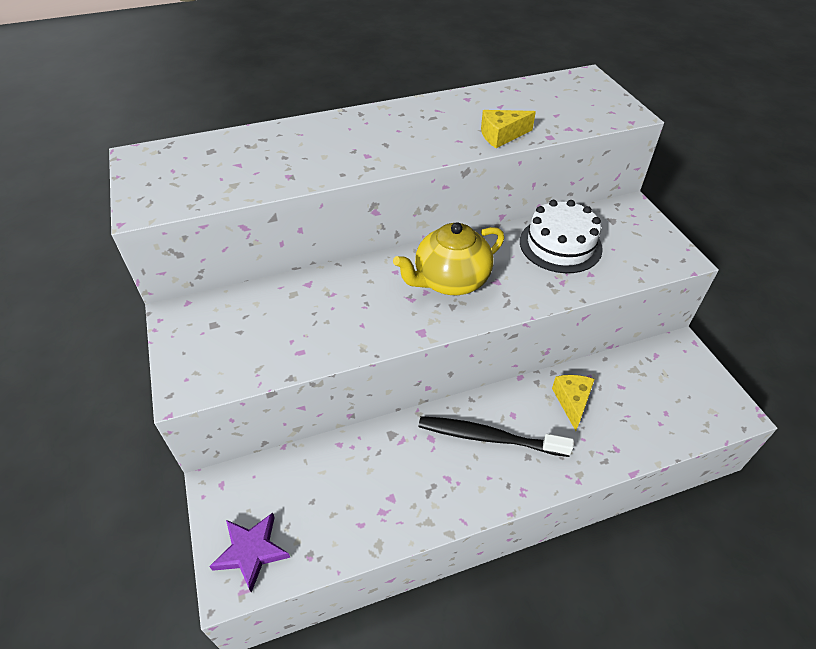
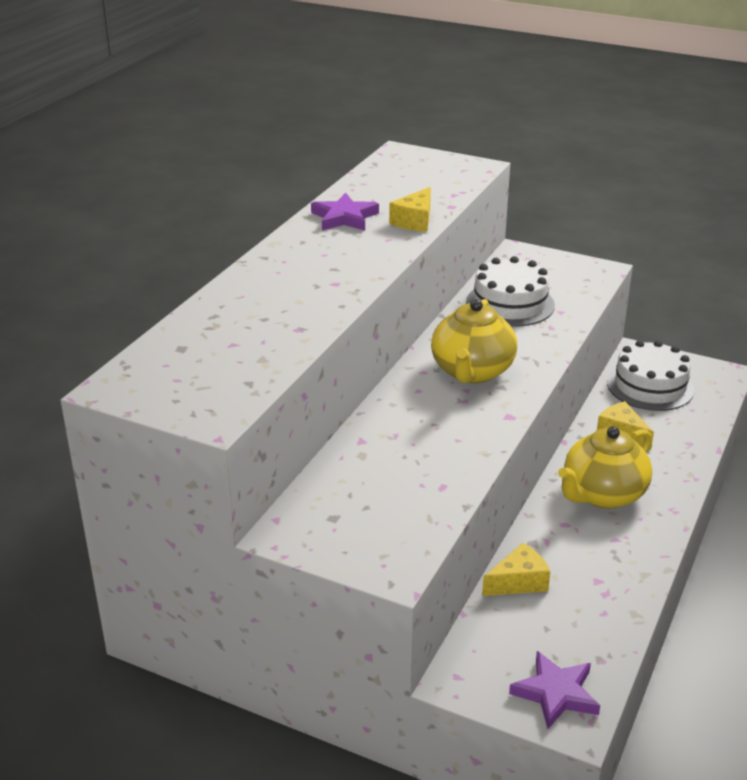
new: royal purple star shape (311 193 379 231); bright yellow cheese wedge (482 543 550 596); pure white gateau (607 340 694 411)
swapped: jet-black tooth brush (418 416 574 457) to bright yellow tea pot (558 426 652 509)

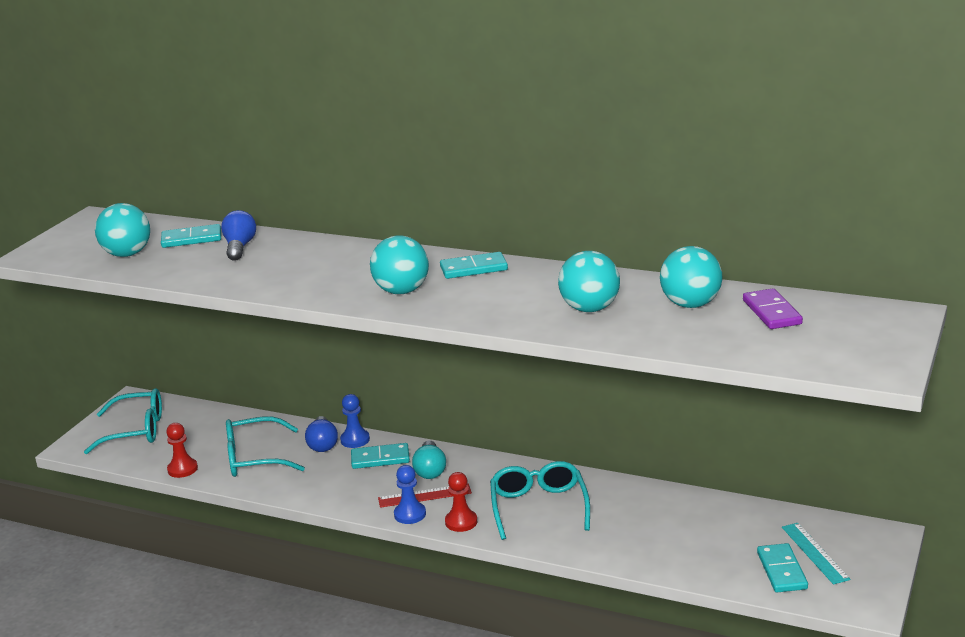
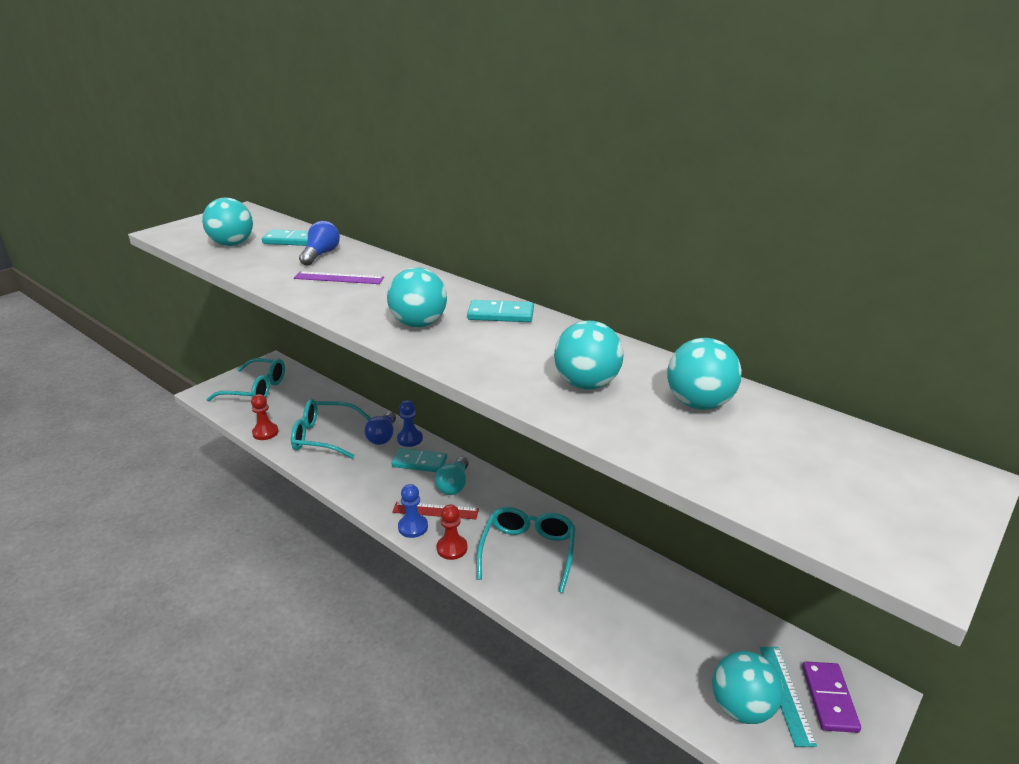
new: royal purple ruler (294 271 384 284)
shifted: royal purple domino (743 288 803 329) to (802 661 861 733)
swapped: aqua domino (757 543 808 592) to aqua ball (712 651 783 724)

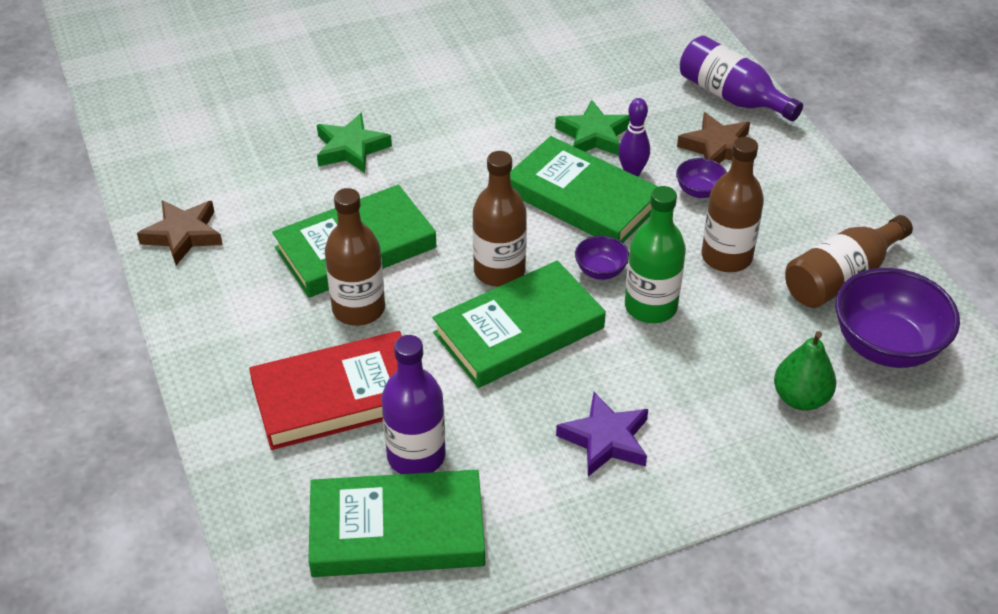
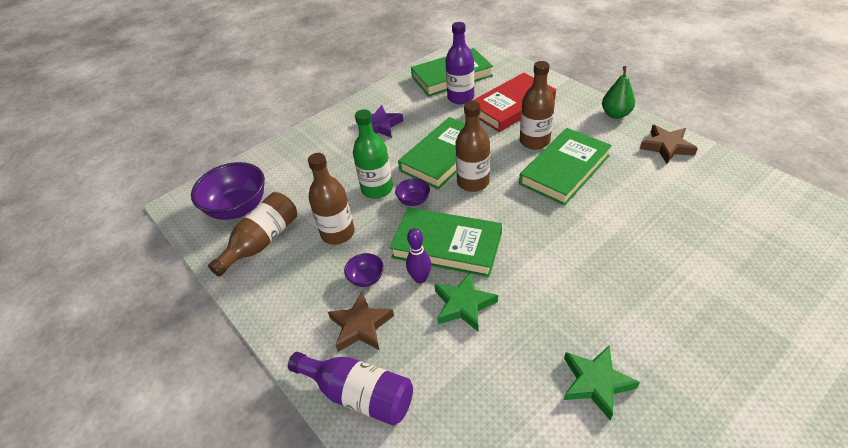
shifted: leaf-green star shape (317 113 392 173) to (564 346 640 420); leaf-green pear (774 331 836 411) to (602 66 635 119)

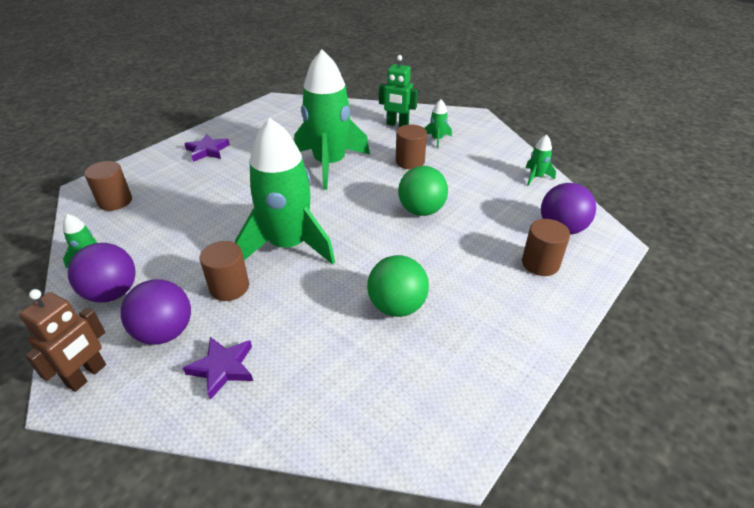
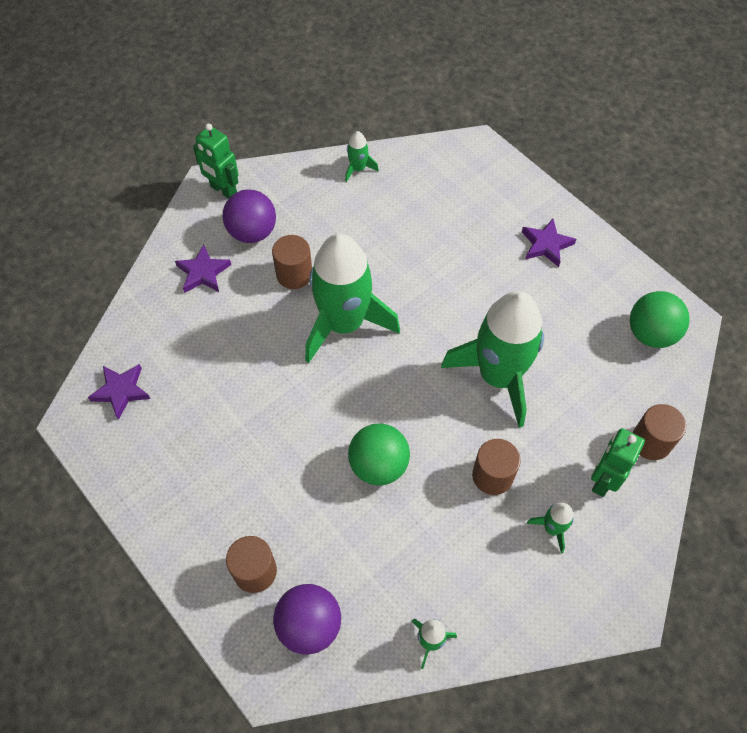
gone: royal purple ball (68 243 135 303)
new: royal purple star shape (88 364 150 420)
shifted: leaf-green ball (367 255 429 317) to (630 291 690 348); russet cylinder shape (84 161 132 211) to (632 404 686 460)
repainted: russet toy robot (19 289 106 392) to leaf-green toy robot (193 123 239 199)

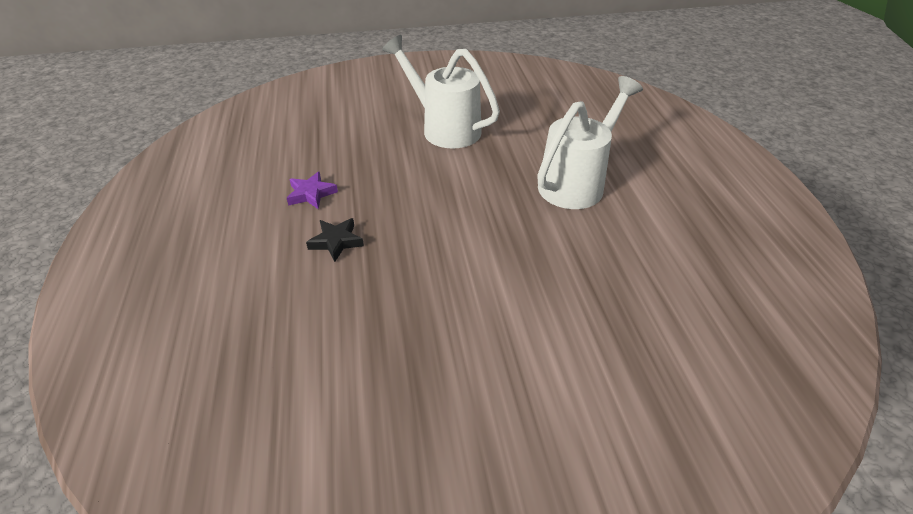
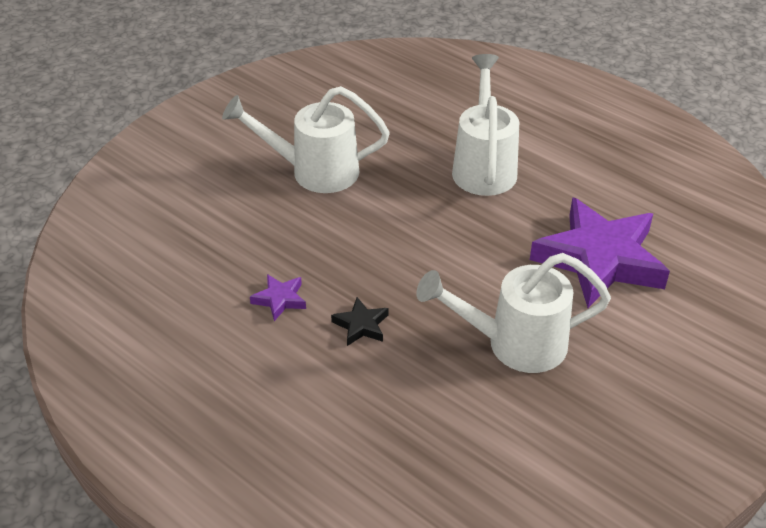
new: pure white sprinkling can (416 253 611 373); royal purple star shape (530 197 670 308)

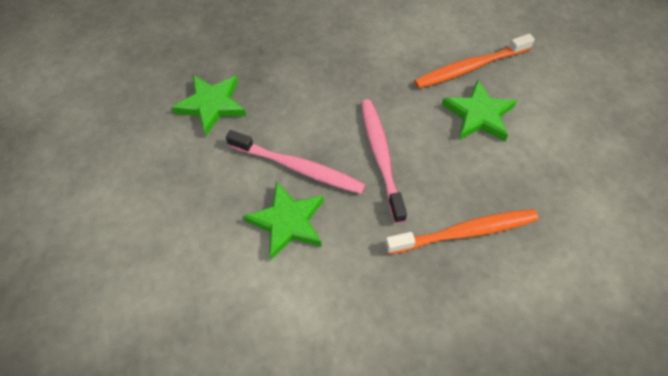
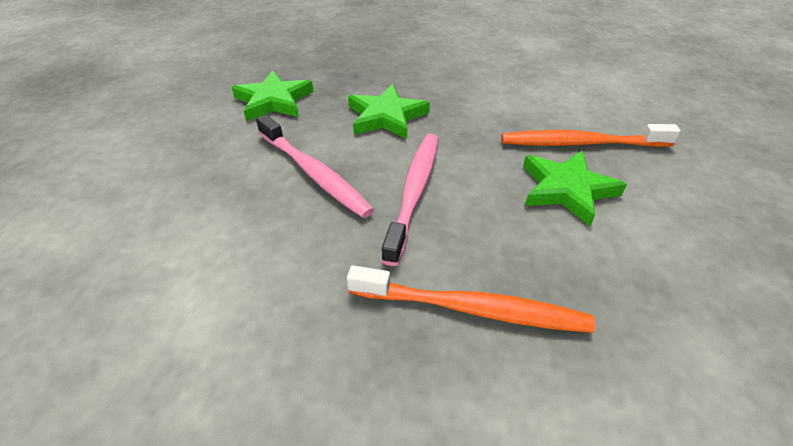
shifted: leaf-green star shape (243 181 323 260) to (348 84 430 139)

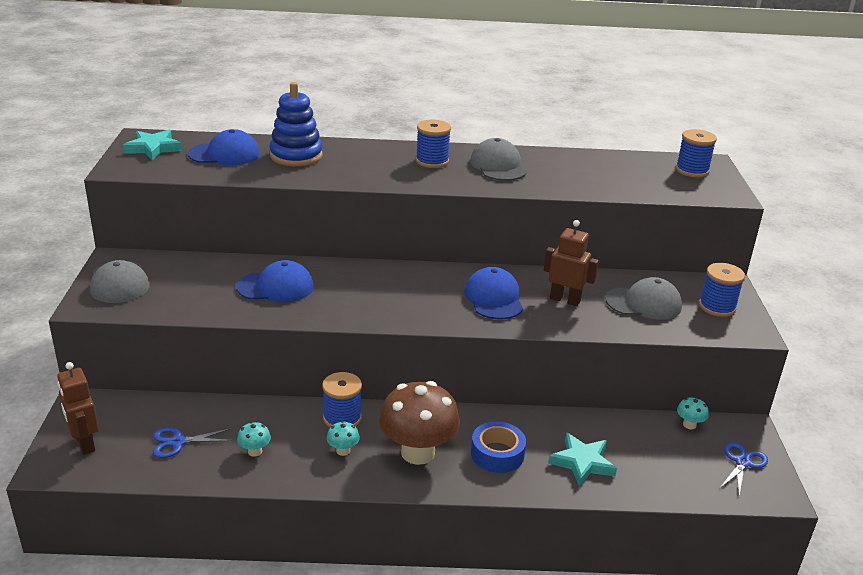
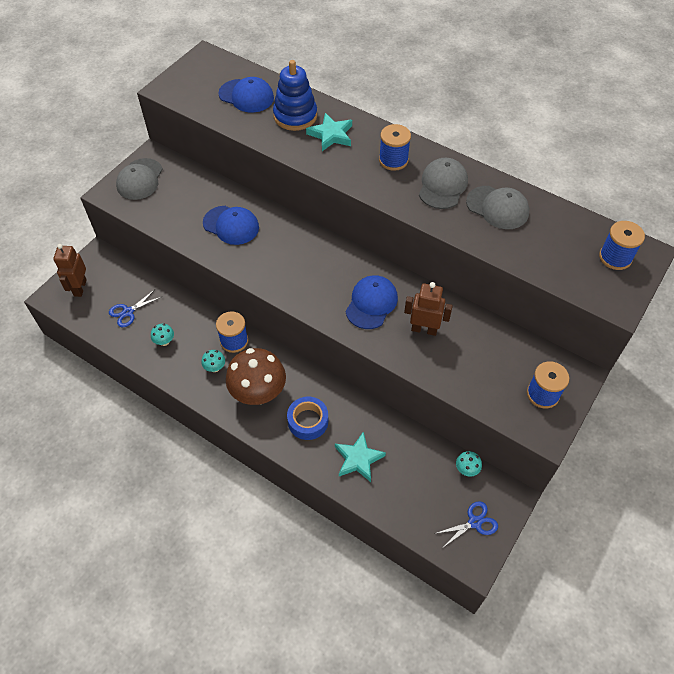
shifted: aqua star shape (123 130 182 160) to (306 113 352 151); gray baseball cap (606 277 682 320) to (466 186 530 229)
rotated: blue shears (153 427 232 458) = (109 289 161 327) 60 degrees counterclockwise; russet toy robot (544 220 599 306) = (404 282 453 336) 45 degrees counterclockwise

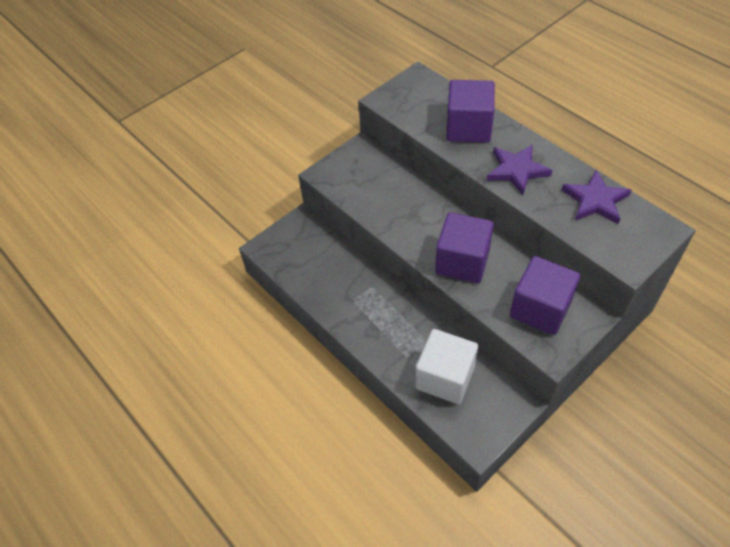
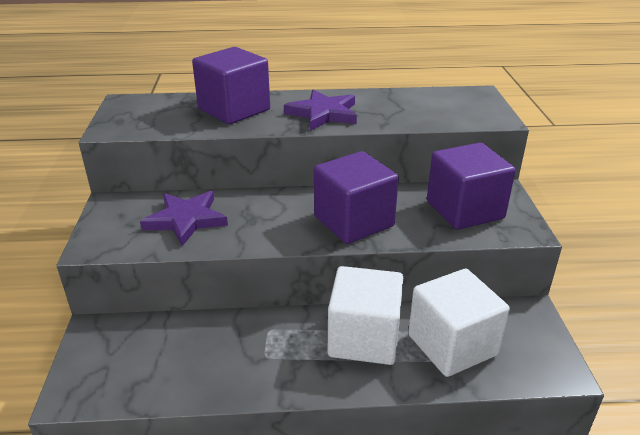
new: pure white block (328 266 403 365)
shifted: royal purple star shape (561 170 631 224) to (140 191 228 246)

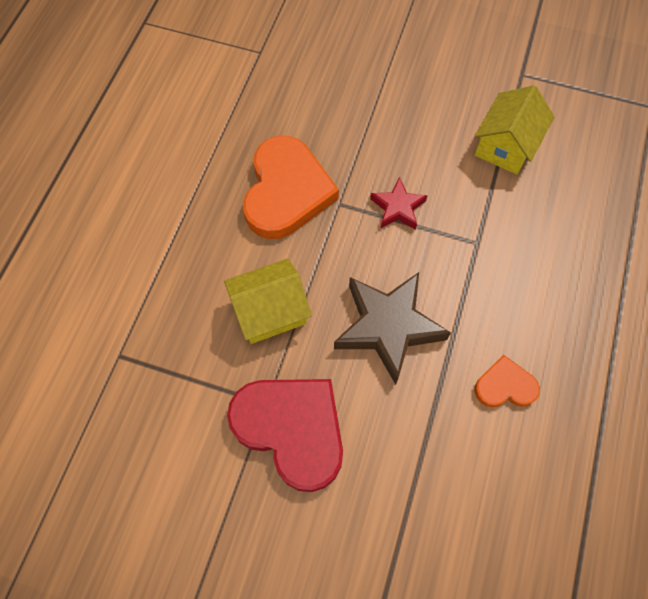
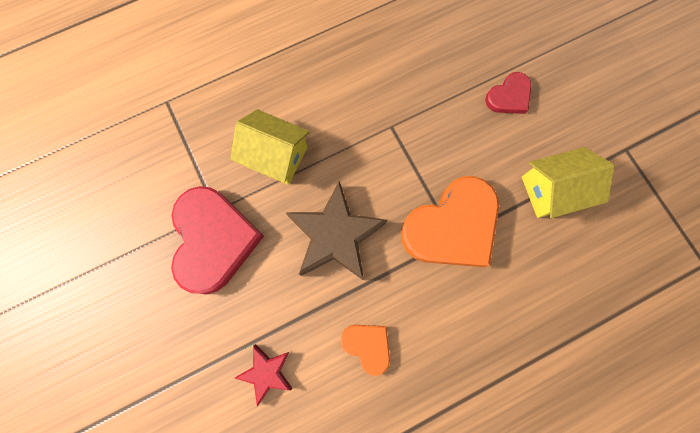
new: crimson heart shape (485 72 531 114)
shifted: crimson star shape (370 177 428 230) to (235 344 292 406); orange-coloured heart shape (243 136 339 239) to (401 176 499 267)

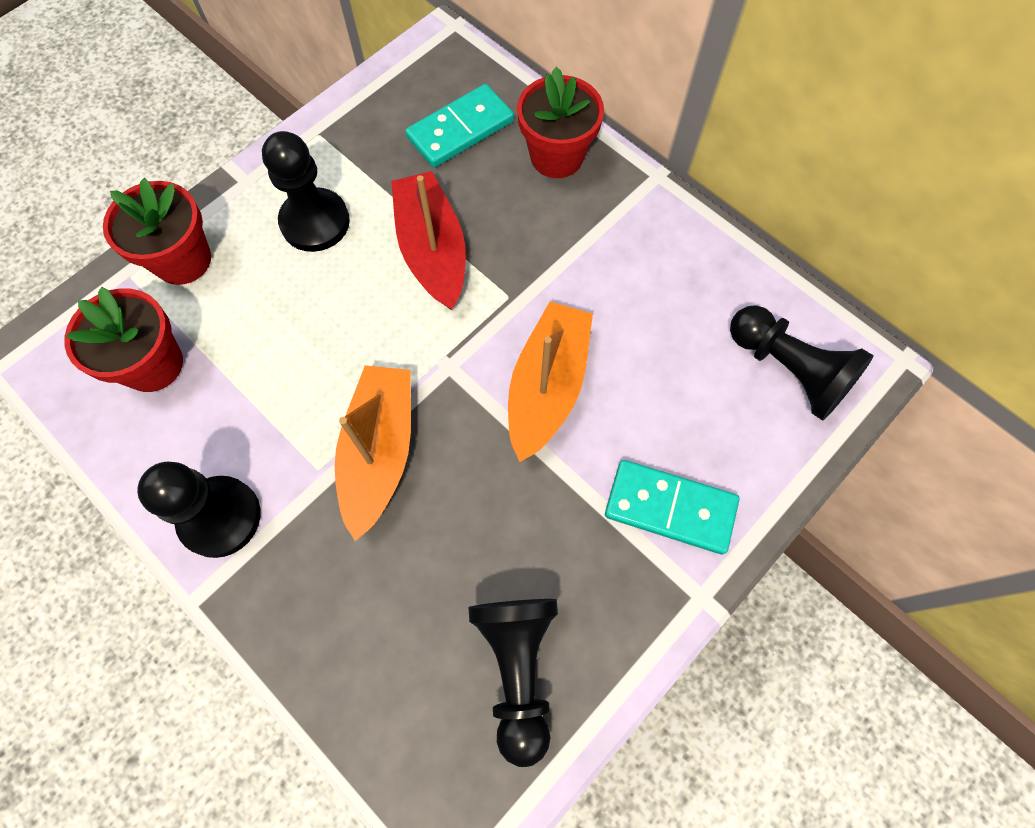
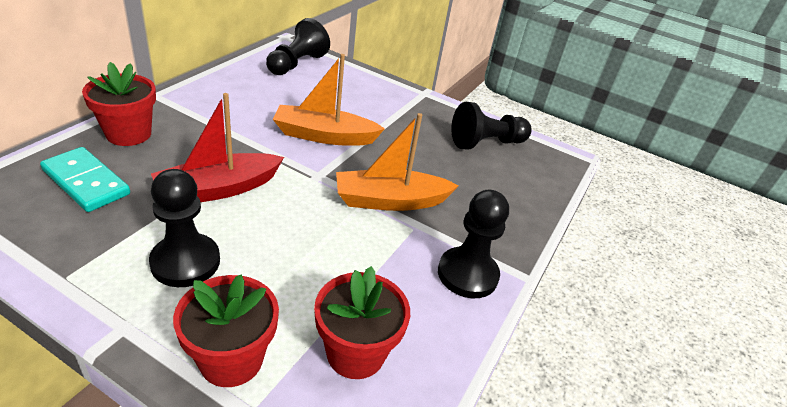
gone: aqua domino (605 460 739 554)

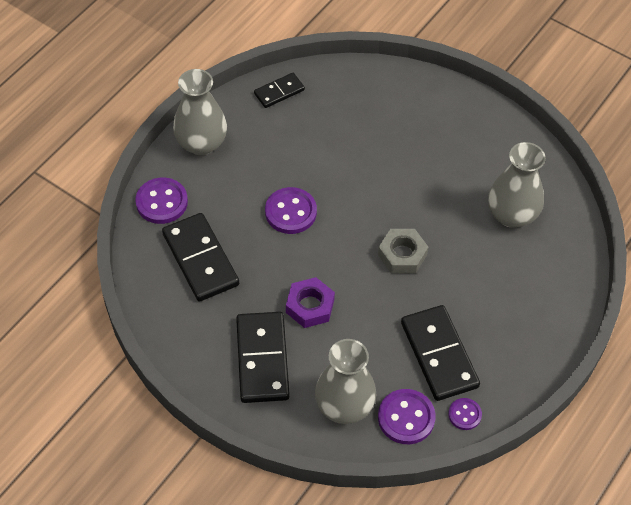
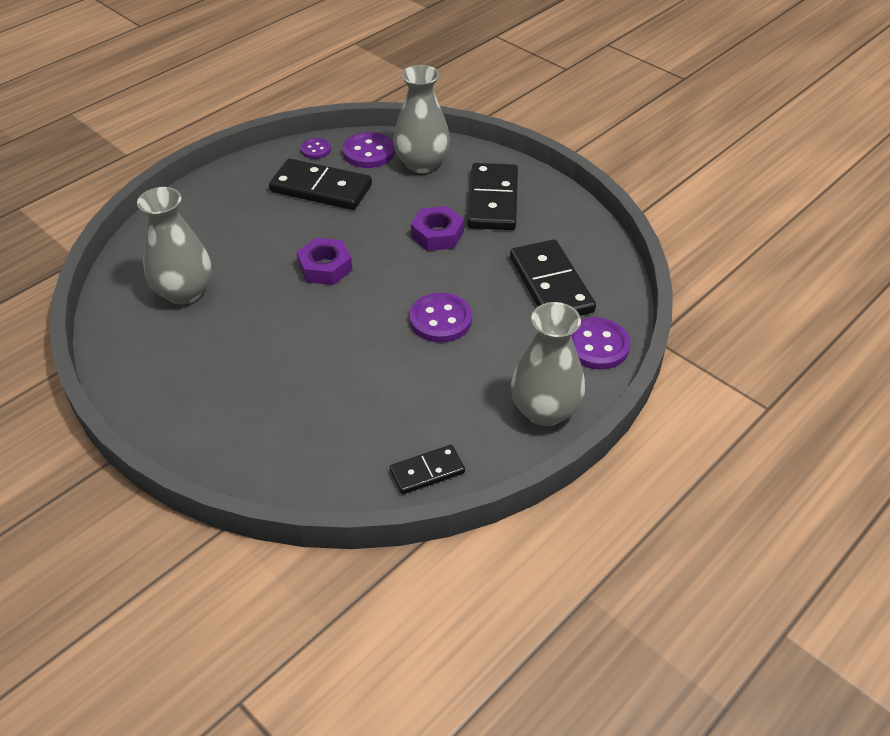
repainted: gray hex nut (378 229 428 273) to royal purple hex nut (297 238 352 285)
rotated: jet-black domino (401 305 480 401) = (269 158 372 210) 60 degrees counterclockwise

